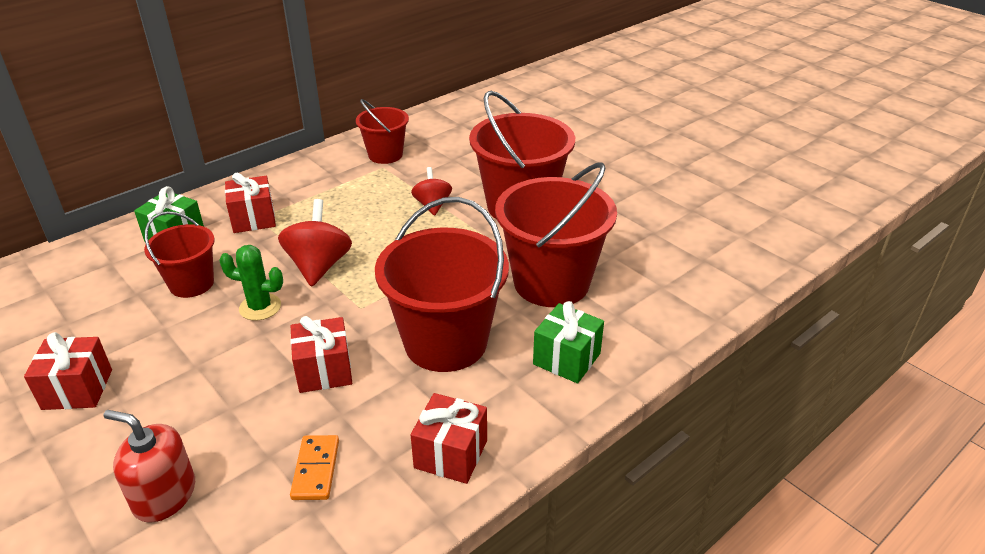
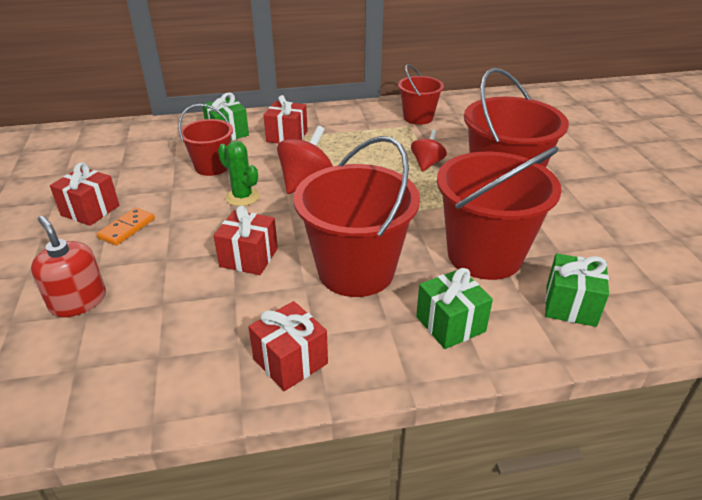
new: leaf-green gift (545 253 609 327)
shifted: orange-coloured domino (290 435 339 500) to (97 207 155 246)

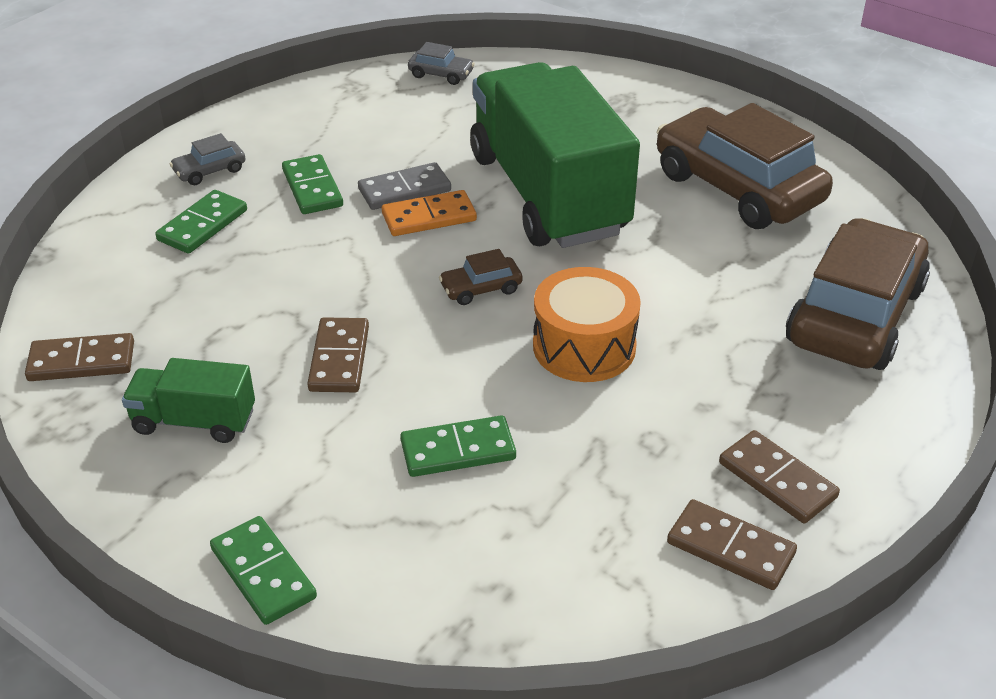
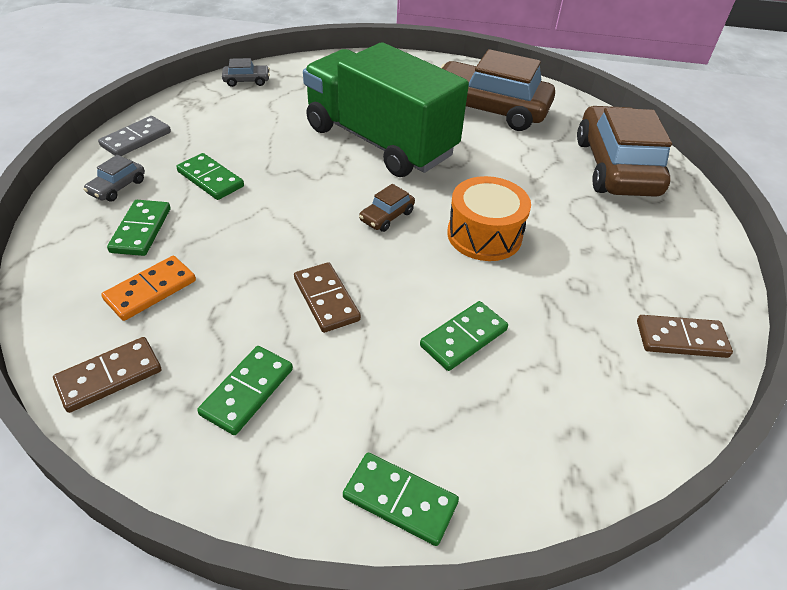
gone: russet domino (719 430 840 523)
shifted: gray domino (358 162 451 210) to (98 116 171 156); orange-coloured domino (382 190 477 236) to (101 256 196 321)
swapped: leaf-green lorry (122 358 255 443) to leaf-green domino (197 346 293 435)

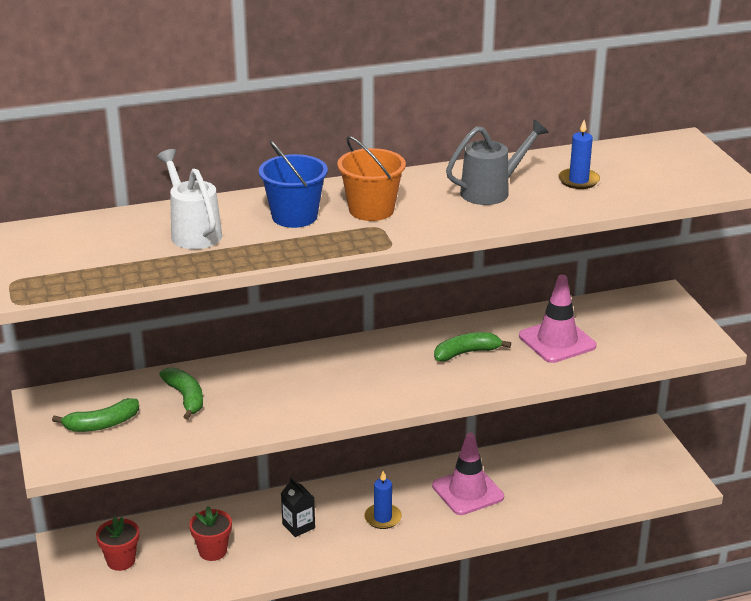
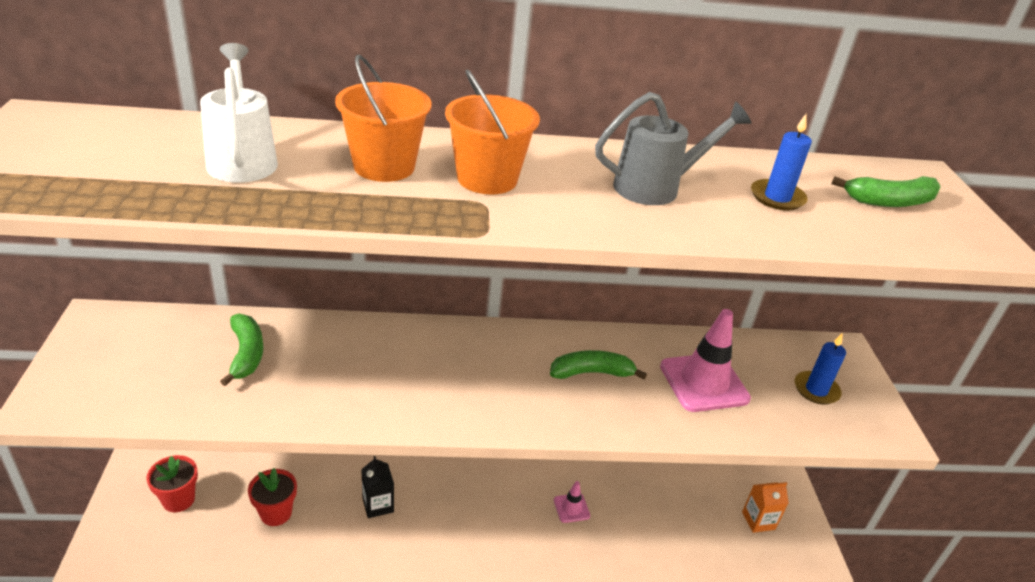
new: orange-coloured milk carton (742 482 789 533)
shifted: blue wax candle (364 471 402 529) to (795 334 846 405); leaf-green banana (52 398 139 432) to (831 176 940 207)
repainted: blue pail (259 141 328 228) to orange-coloured pail (335 55 432 182)
scaled: rose-pink traffic cone (432 432 504 515) = (554 481 590 523) x0.50

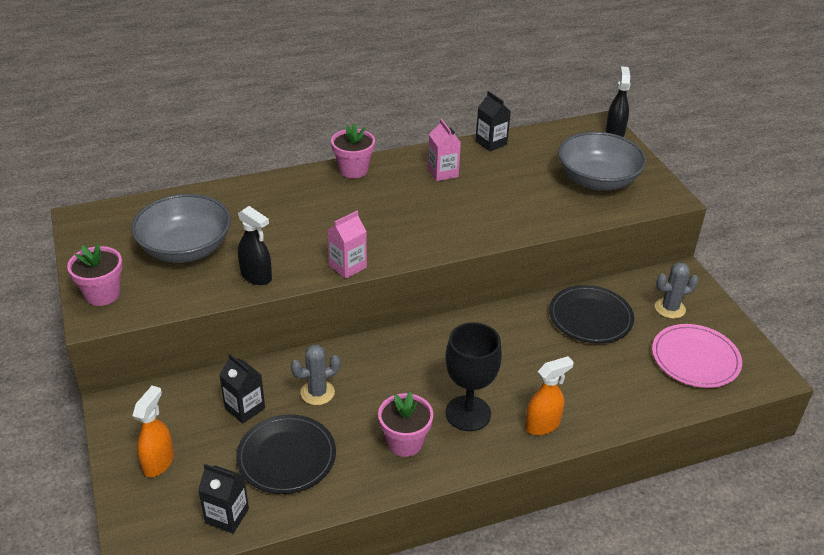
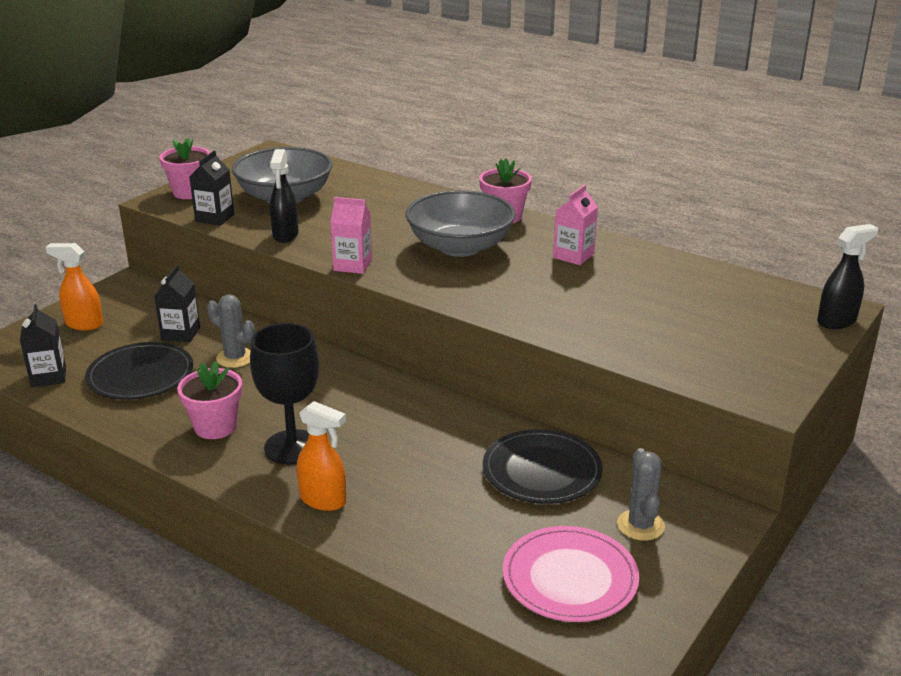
shifted: jet-black milk carton (476 91 511 151) to (189 150 234 226); gray deep dish (558 132 647 191) to (405 190 515 257)
rotated: orange-coloured sprayer (133 386 174 477) = (46 243 103 331) 150 degrees counterclockwise; gray prickly plant (655 262 699 319) = (617 448 665 541) 45 degrees clockwise

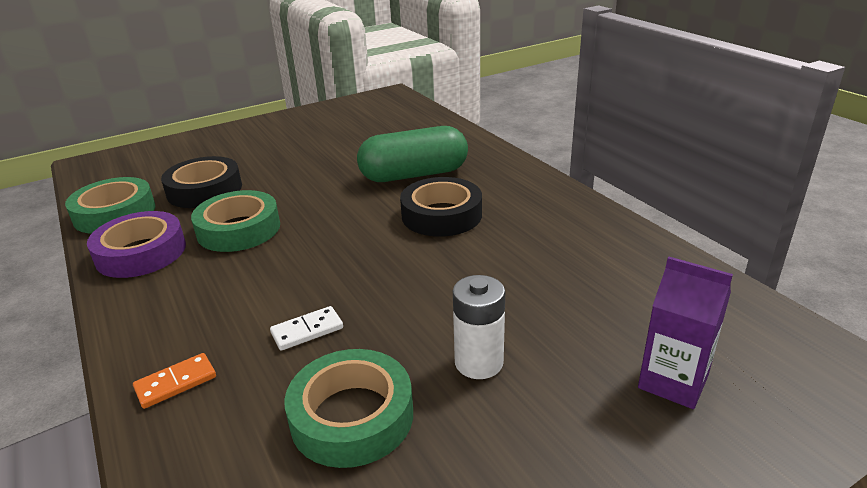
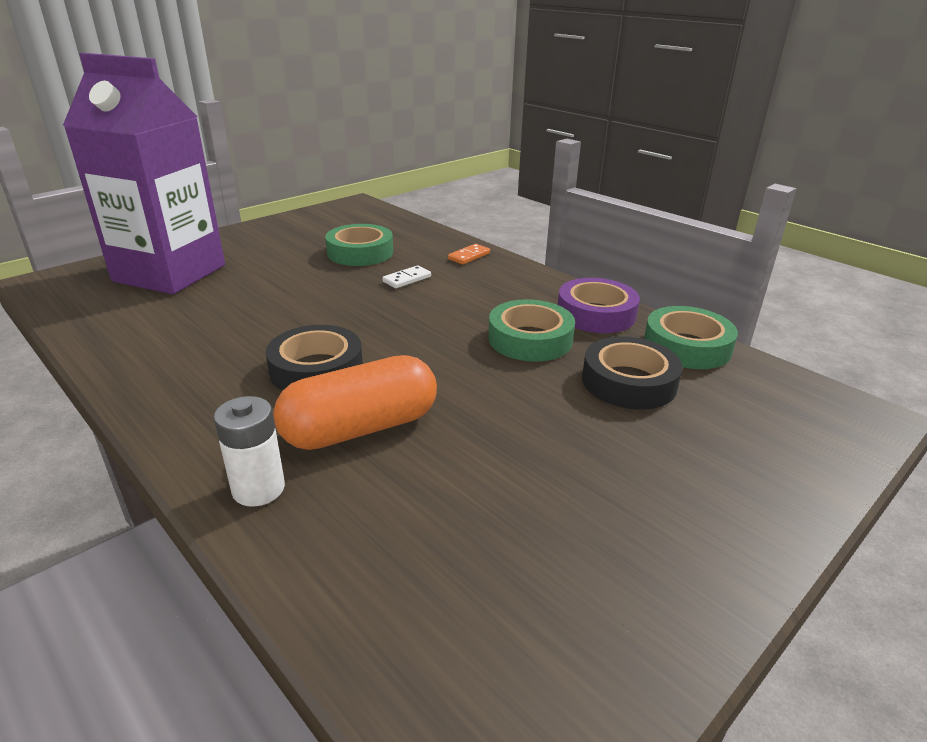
shifted: pure white AA battery (453 275 505 379) to (214 396 285 506)
repainted: leaf-green pill shape (357 126 468 182) to orange-coloured pill shape (273 355 437 450)
scaled: royal purple milk carton (638 256 733 409) = (63 53 225 294) x2.33

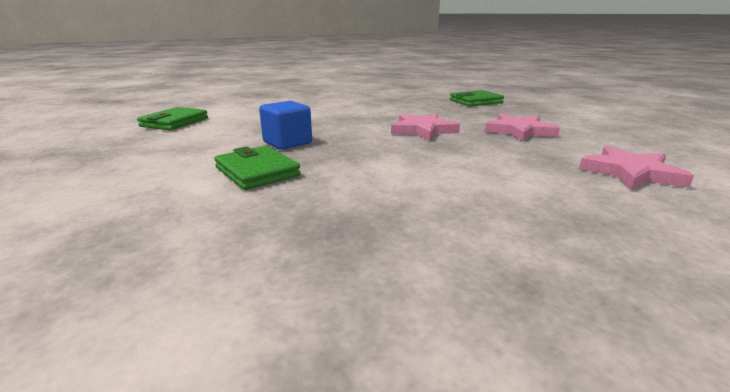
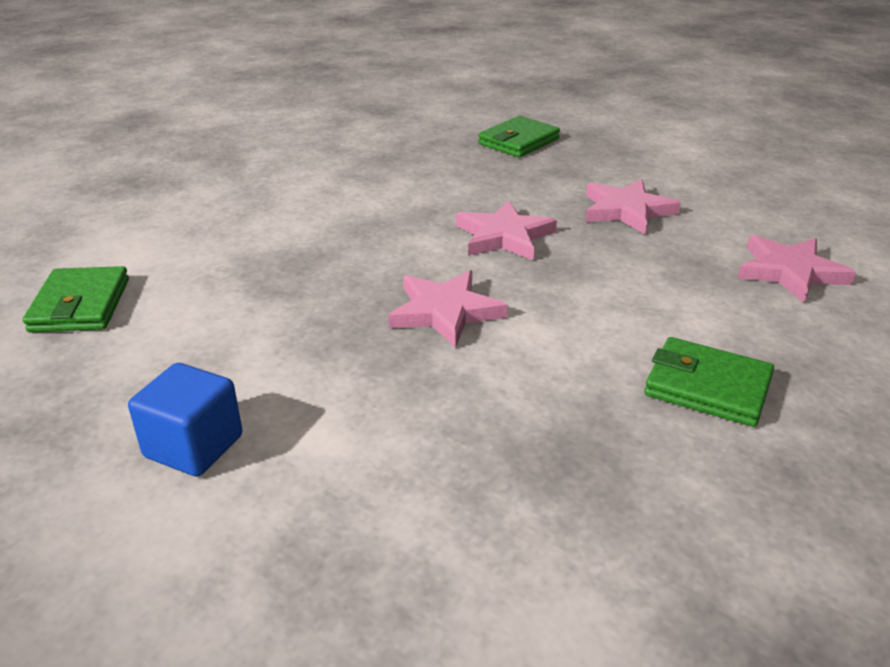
new: rose-pink star shape (388 270 508 348)
shifted: blue block (259 101 312 150) to (128 363 242 477); leaf-green wallet (214 146 301 190) to (644 337 774 427)

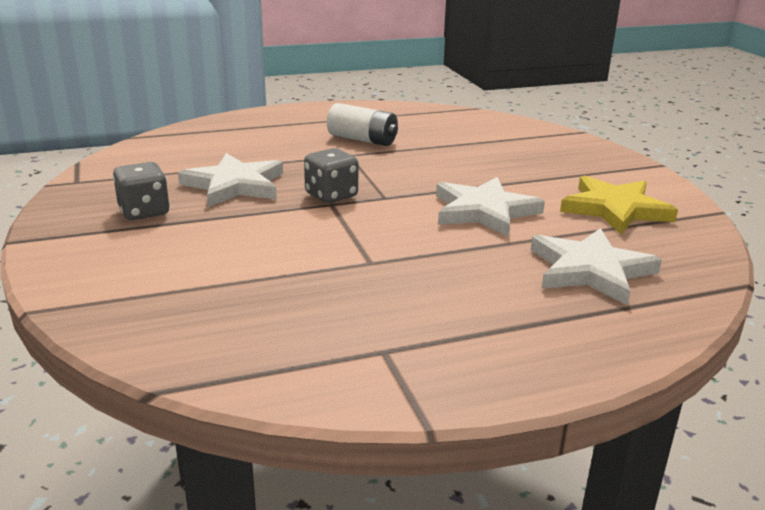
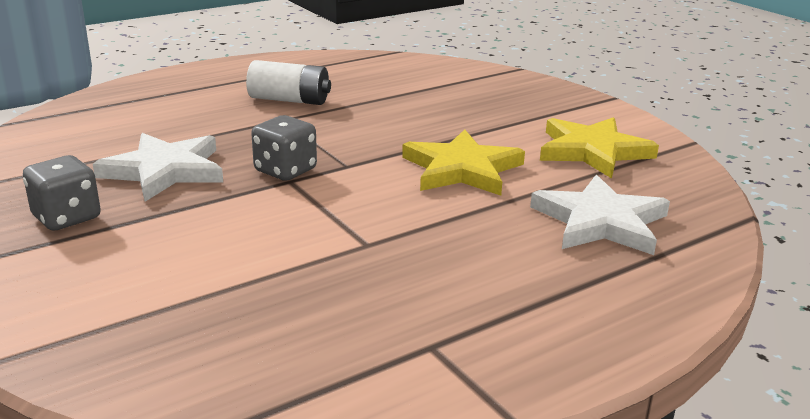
repainted: pure white star shape (436 177 545 237) to bright yellow star shape (402 129 525 196)

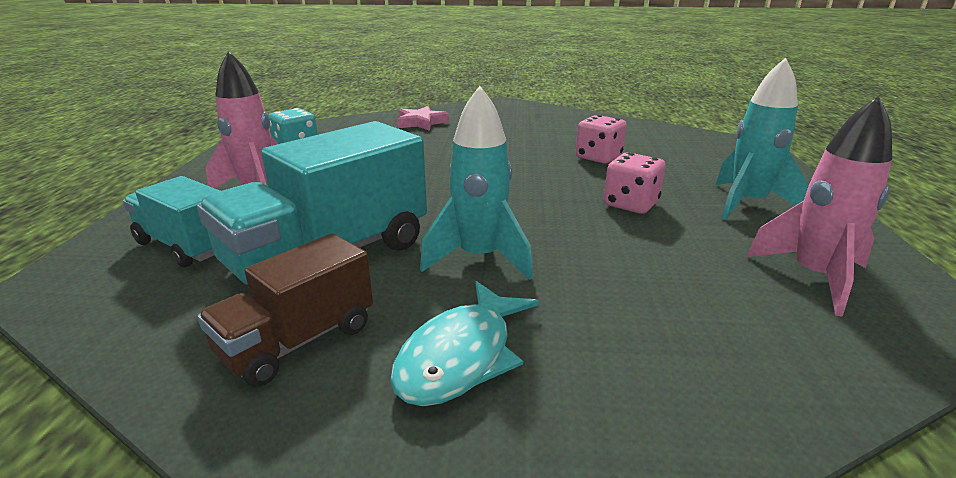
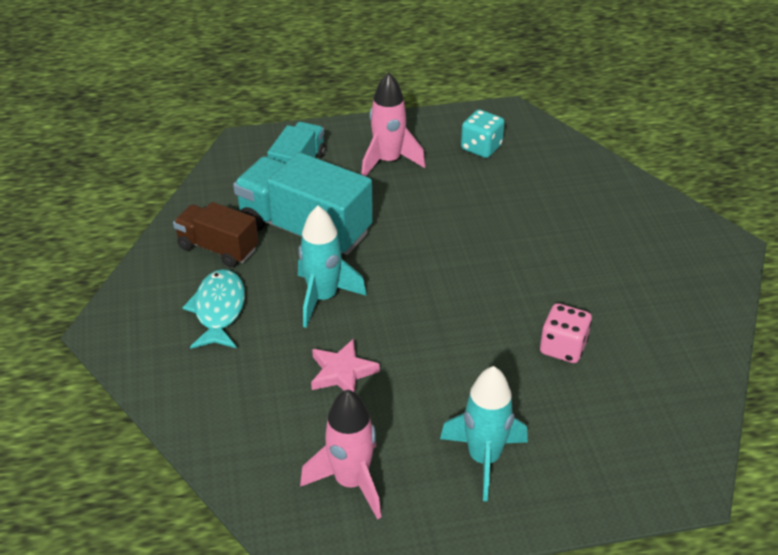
gone: rose-pink die (604 152 666 214)
shifted: rose-pink star shape (397 106 449 131) to (311 338 380 392)
rotated: aqua fish figure (390 281 540 406) = (182 269 245 349) 75 degrees clockwise

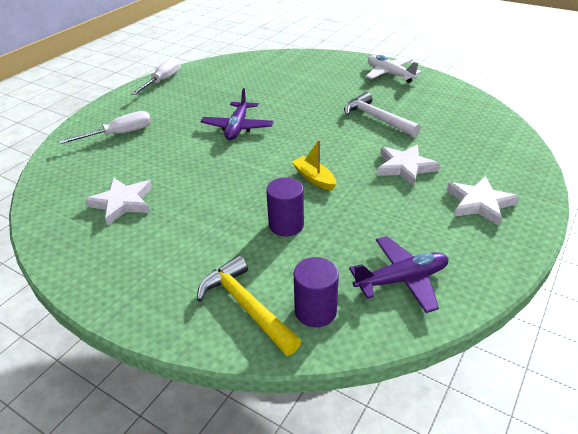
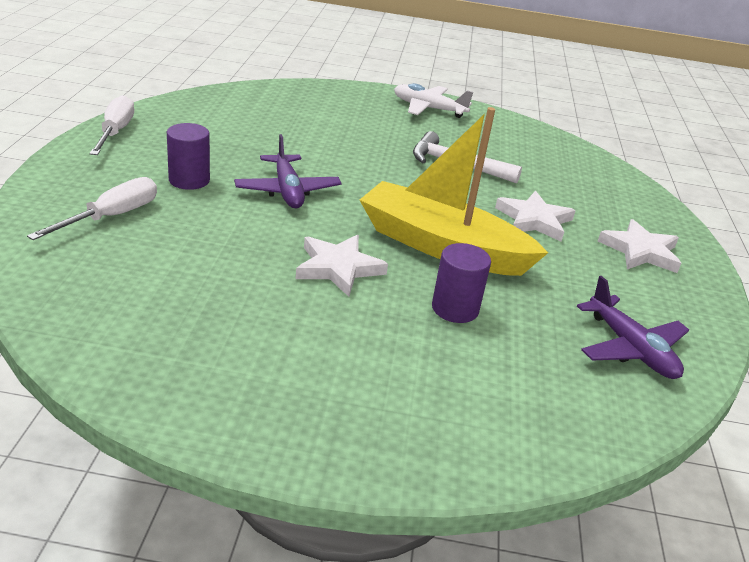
gone: bright yellow hammer (197 256 301 356)
shifted: royal purple cylinder shape (294 257 339 327) to (167 123 210 190); pure white star shape (85 177 152 225) to (296 235 388 297)
rotated: royal purple toy plane (349 236 449 313) = (577 276 689 379) 105 degrees clockwise
scaled: bright yellow toy boat (292 140 336 191) = (360 107 548 276) x2.38

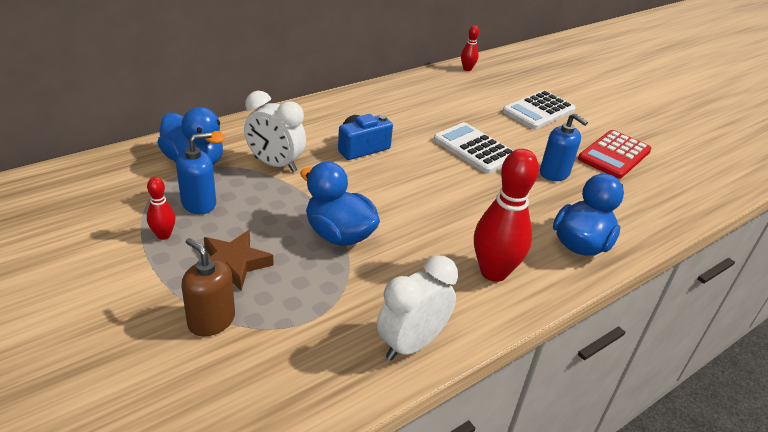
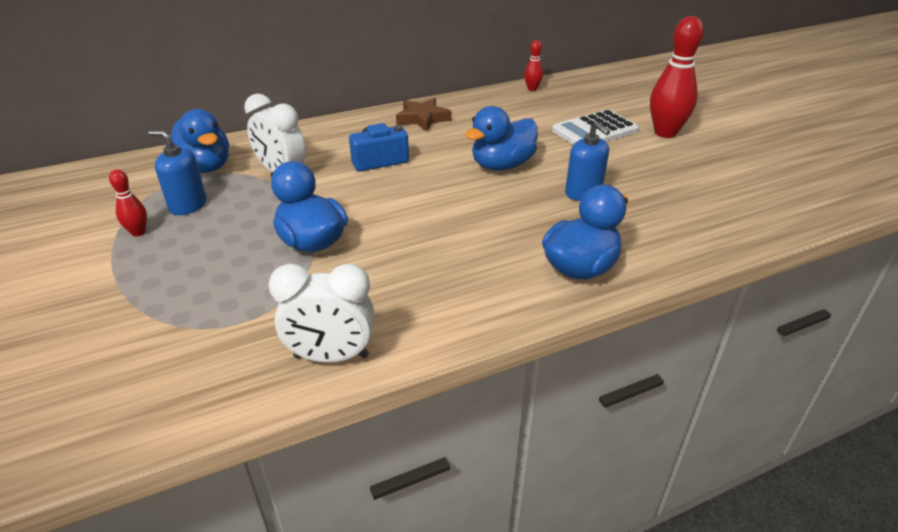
gone: russet soap dispenser (181 238 235 336); crimson pocket calculator (578 130 652 179)
shifted: russet star shape (204 230 273 291) to (396 98 452 132); crimson tenpin (474 149 539 282) to (650 16 704 138)
swapped: pure white pocket calculator (433 122 514 174) to blue toy duck (465 106 538 171)
rotated: blue soap dispenser (176 132 216 214) = (148 131 206 215) 135 degrees counterclockwise; pure white clock (377 256 458 360) = (269 264 374 363) 150 degrees counterclockwise

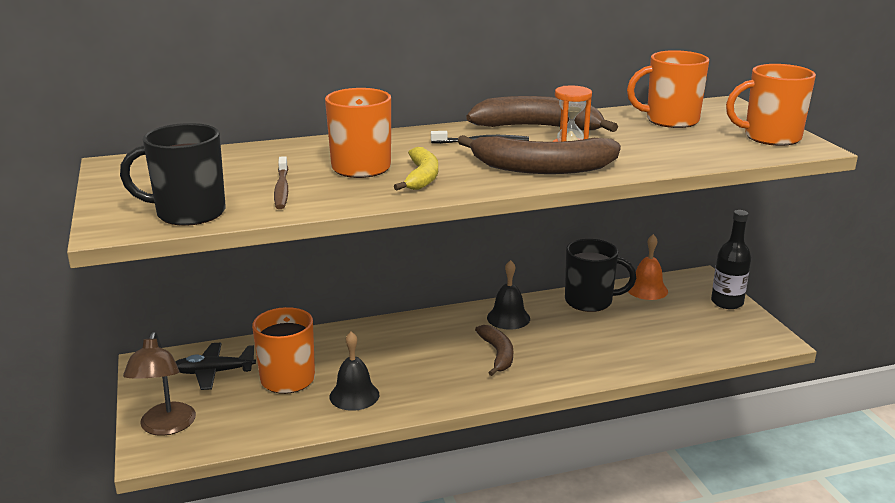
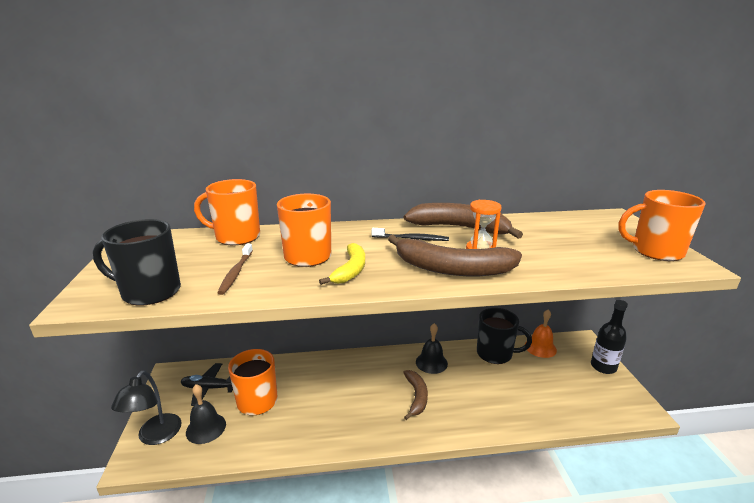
shifted: jet-black bell (329 332 379 411) to (186 384 226 444); orange-coloured coffee mug (627 50 709 128) to (194 179 260 245)
repainted: russet reading lamp (123 332 196 436) to jet-black reading lamp (111 370 182 445)

